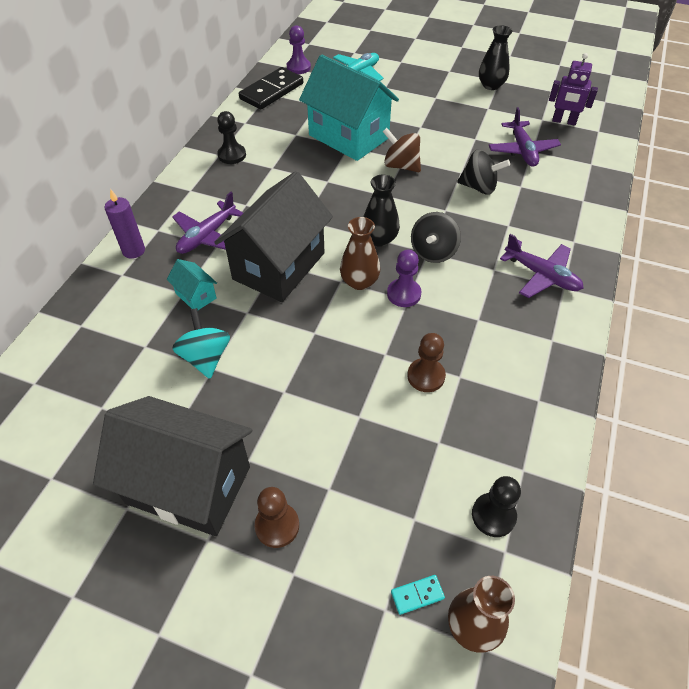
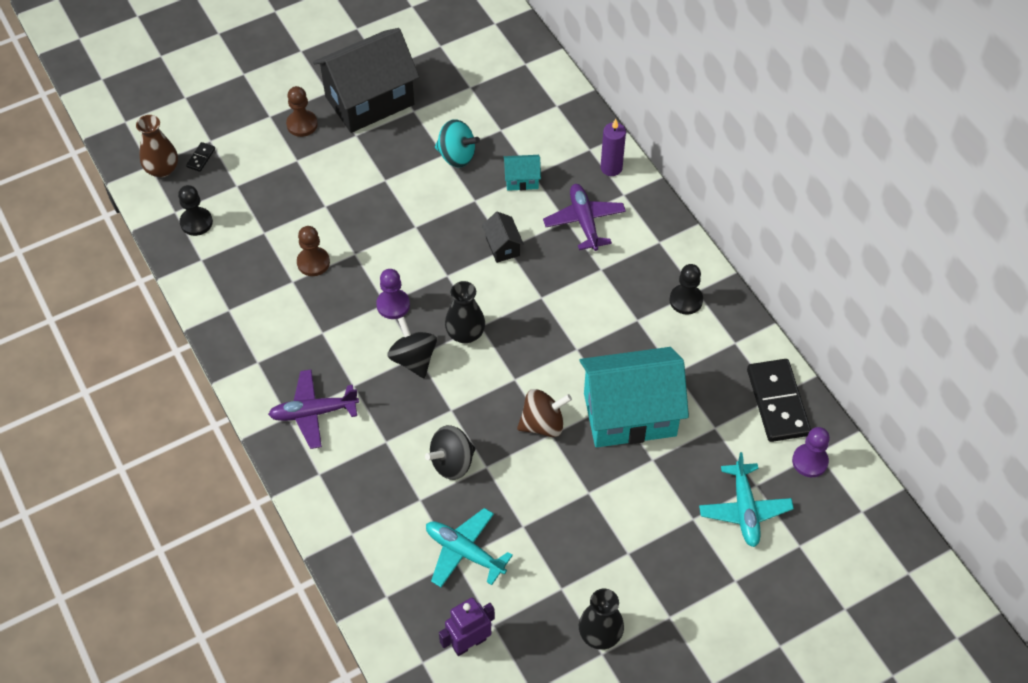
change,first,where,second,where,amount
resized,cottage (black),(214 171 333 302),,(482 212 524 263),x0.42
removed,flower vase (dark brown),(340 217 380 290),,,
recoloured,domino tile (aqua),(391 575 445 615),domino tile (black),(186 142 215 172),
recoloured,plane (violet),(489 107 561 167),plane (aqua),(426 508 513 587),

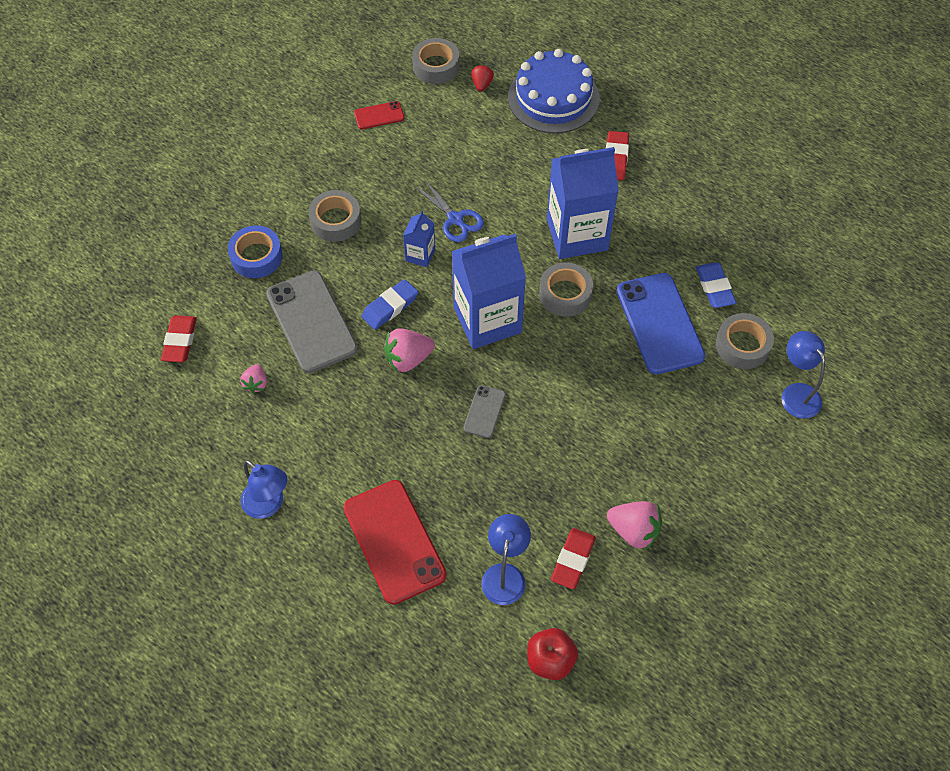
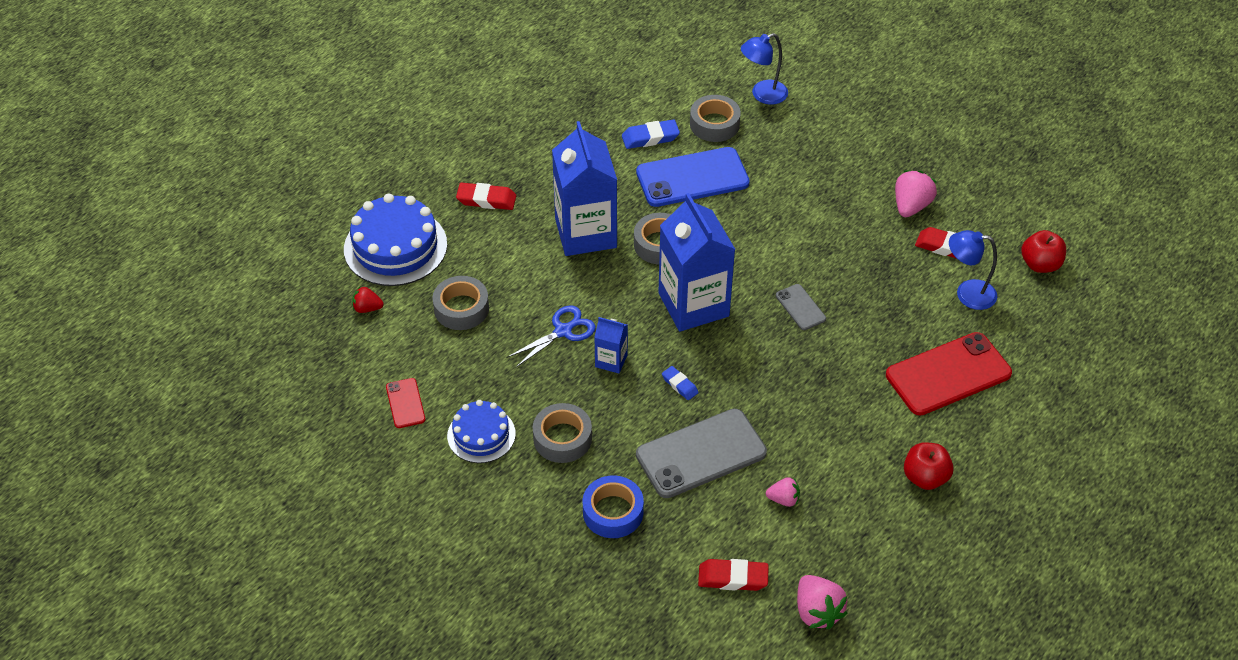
change,first,where,second,where,amount
replaced,lamp (cobalt),(241 460 288 519),apple (scarlet),(904 442 954 490),
resized,eraser (cobalt),(361 279 418 330),,(662 366 699 400),x0.63
moved,berry (rose-pink),(384 328 435 373),,(797 575 848 629),
moved,roll of tape (gray),(412 38 459 84),,(432 276 489 330),
turned,mobile phone (gray),(464 385 506 438),,(776 284 826 330),45 degrees clockwise
added,,,gateau (cobalt),(447 400 516 463),

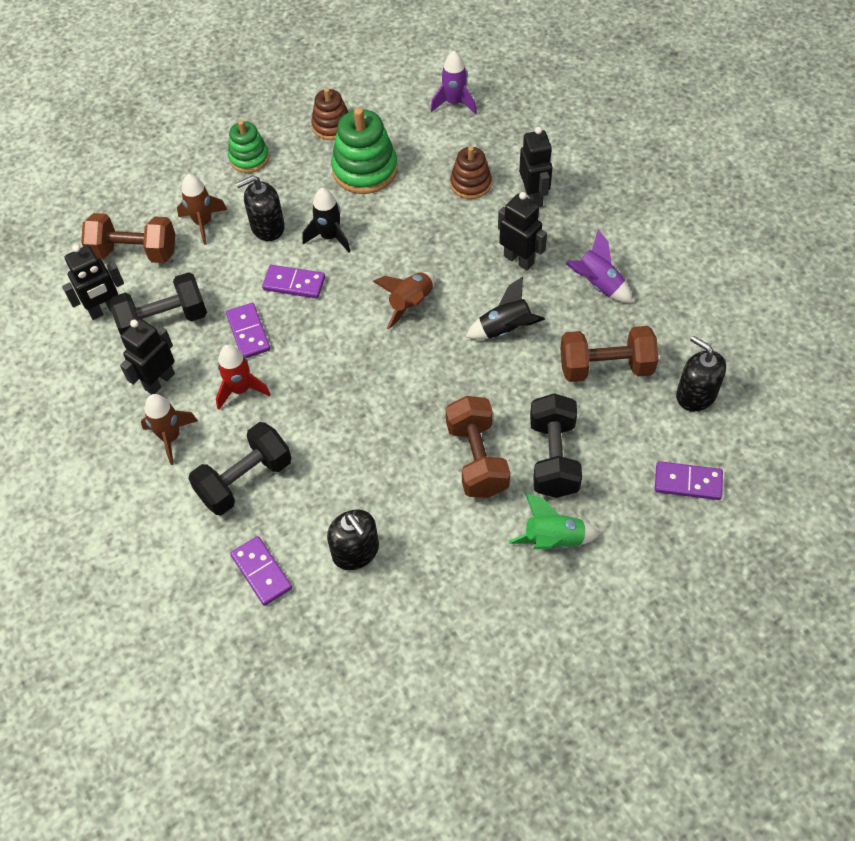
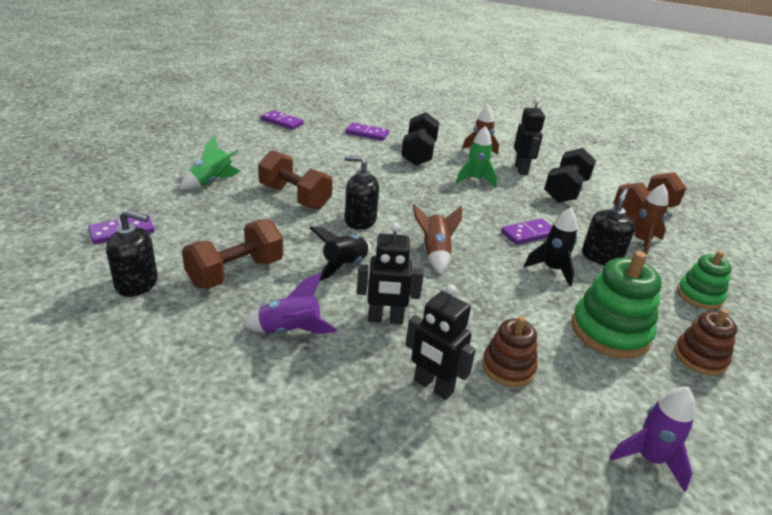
change,first,where,second,where,amount
removed,toy robot (black),(62 245 124 320),,,
recoloured,spaceship (scarlet),(216 345 271 410),spaceship (emerald),(456 126 497 188),
moved,domino tile (violet),(226 303 270 358),,(261 110 304 130),
moved,soap dispenser (black),(327 510 379 570),,(345 156 379 230),
removed,free weight (black),(530 393 582 498),,,

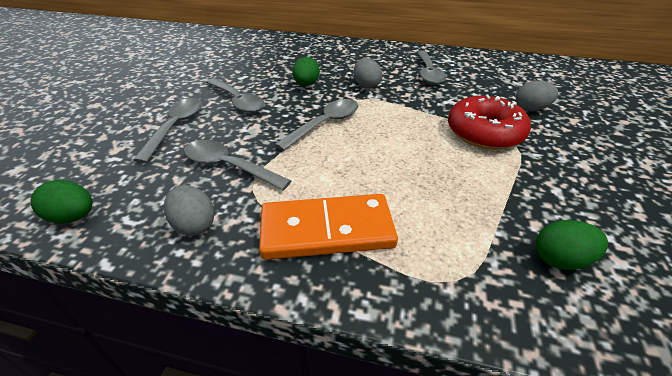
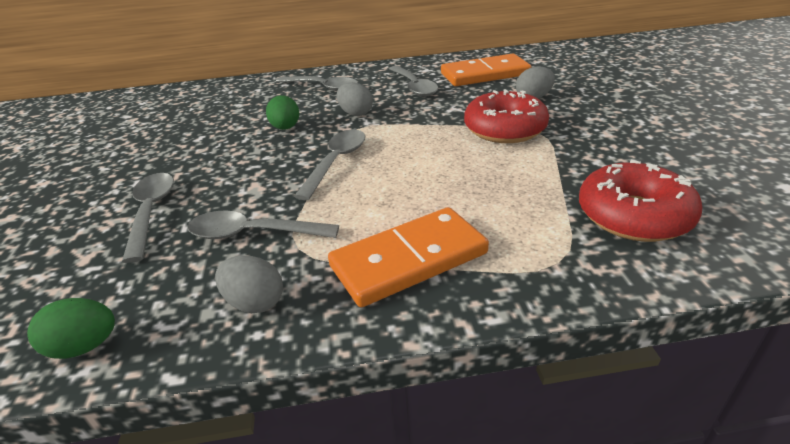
change,first,where,second,where,amount
moved,teaspoon (gray),(207 78 264 113),,(276 76 358 91),
replaced,egg (emerald),(536 220 608 270),glazed donut (scarlet),(579 160 703 242),
added,,,domino tile (orange-coloured),(441 54 531 86),

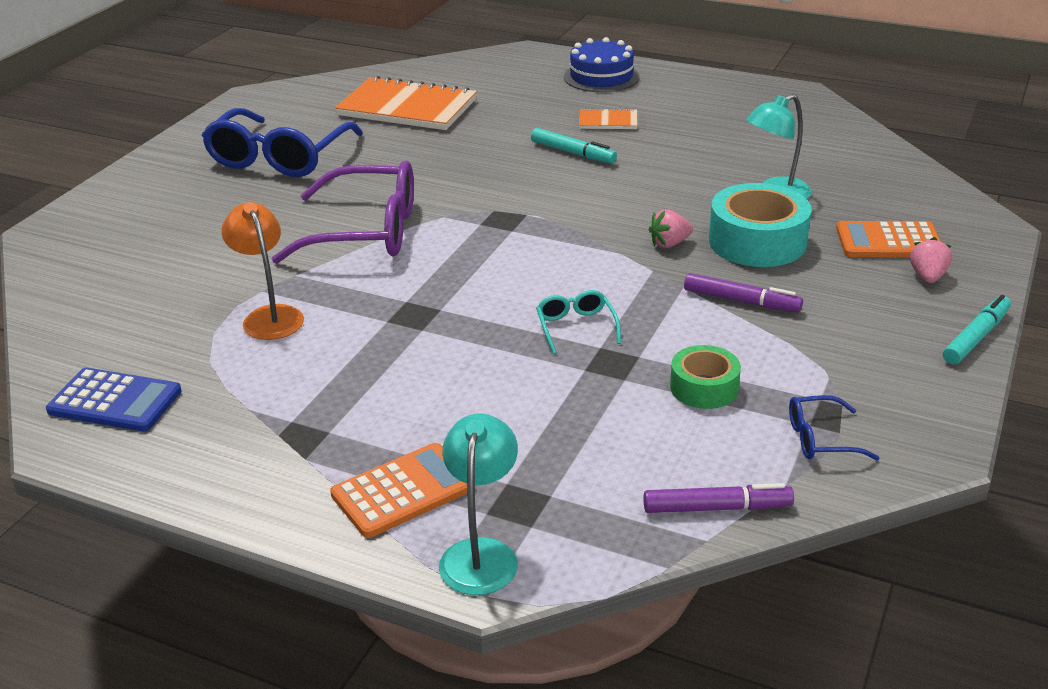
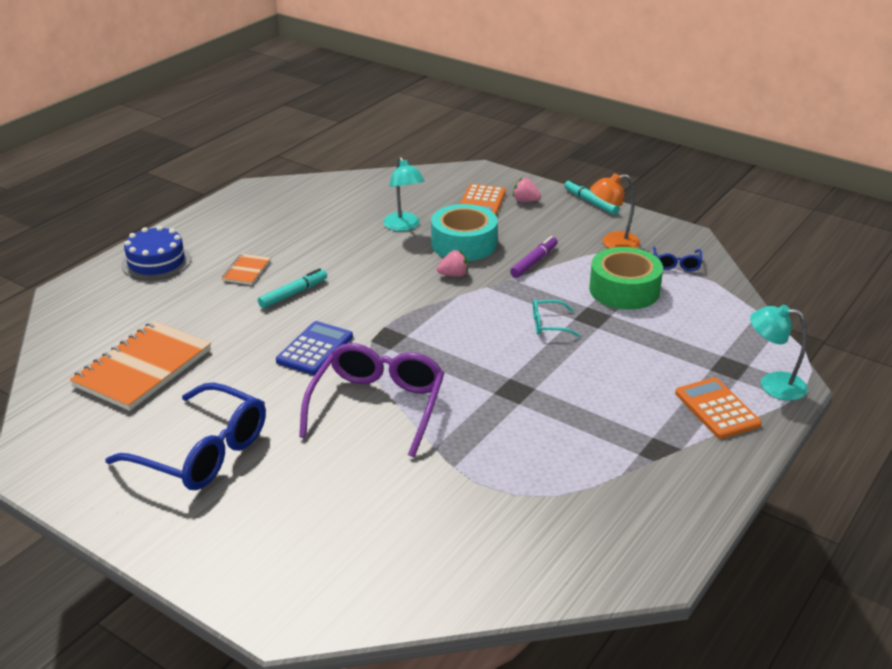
change,first,where,second,where,amount
moved,calculator (cobalt),(46 368 181 432),,(276 321 353 375),
moved,lamp (orange-coloured),(221 202 304 340),,(590 173 640 248),
removed,marker pen (violet),(644 483 794 513),,,
turned,berry (rose-pink),(648 210 693 248),,(437 250 468 277),90 degrees counterclockwise
resized,roll of tape (emerald),(670 345 741 409),,(589 247 663 310),x1.70

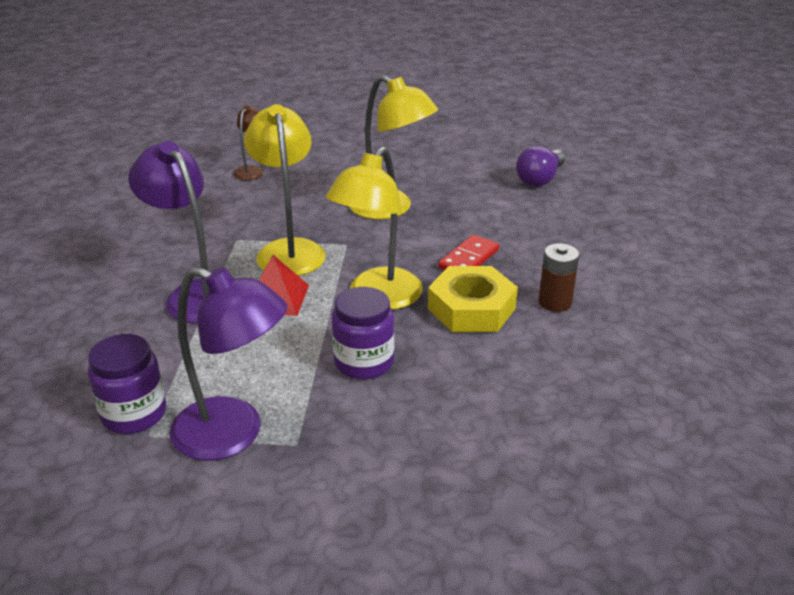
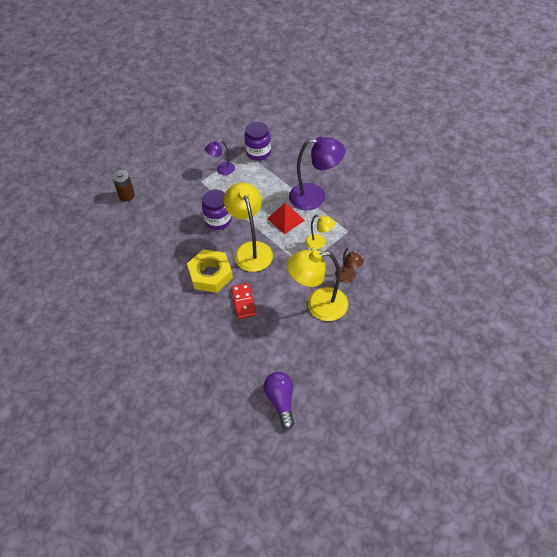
change,first,where,second,where,amount
resized,lamp (violet),(170 267 287 461),,(205 140 235 175),x0.52
moved,lamp (dark brown),(233 106 264 180),,(335 248 364 283),
resized,lamp (bright yellow),(244 104 326 276),,(306 215 335 250),x0.52
moved,power cell (dark brown),(539 243 579 312),,(112 170 135 202),

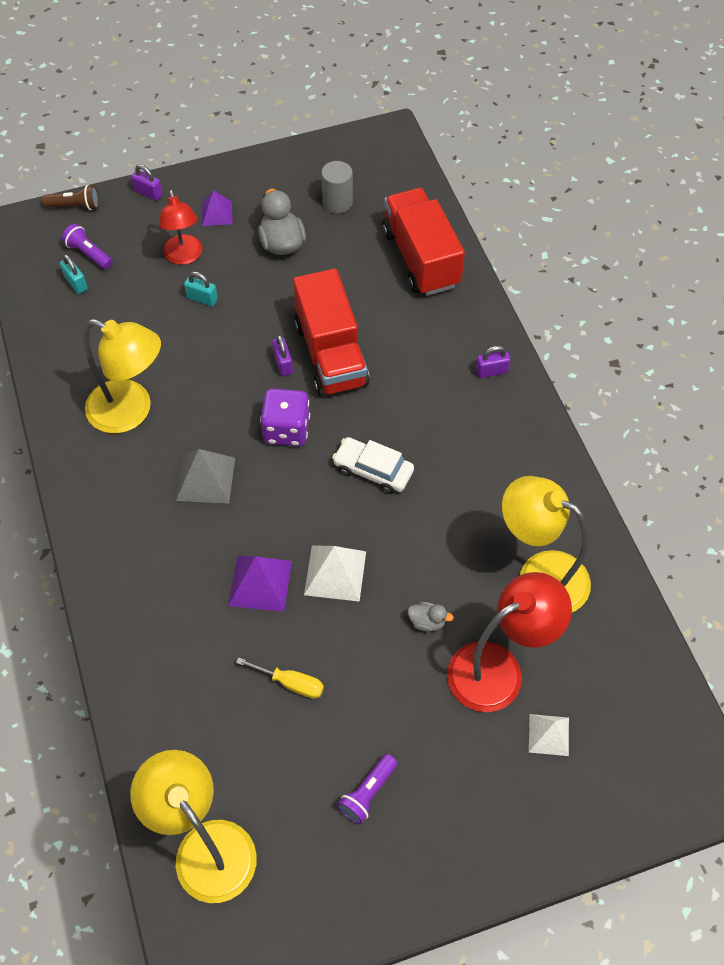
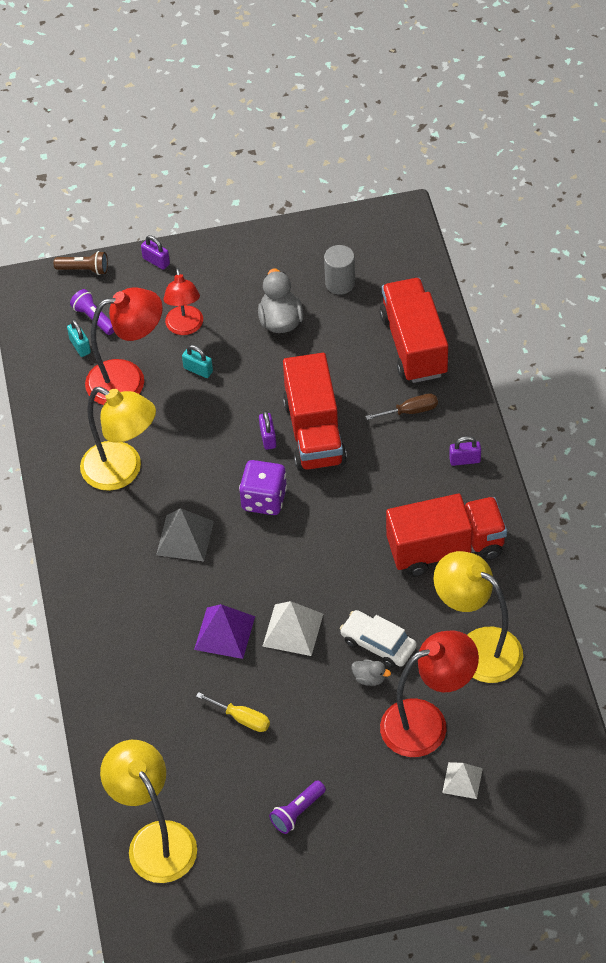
change,first,where,second,where,amount
removed,solid pyramid (violet),(202 190 233 226),,,
moved,toy car (white),(332 437 414 494),,(340 610 417 668),
added,,,lamp (scarlet),(85 287 163 405),
added,,,screwdriver (dark brown),(366 393 438 420),
added,,,truck (scarlet),(386 494 507 577),

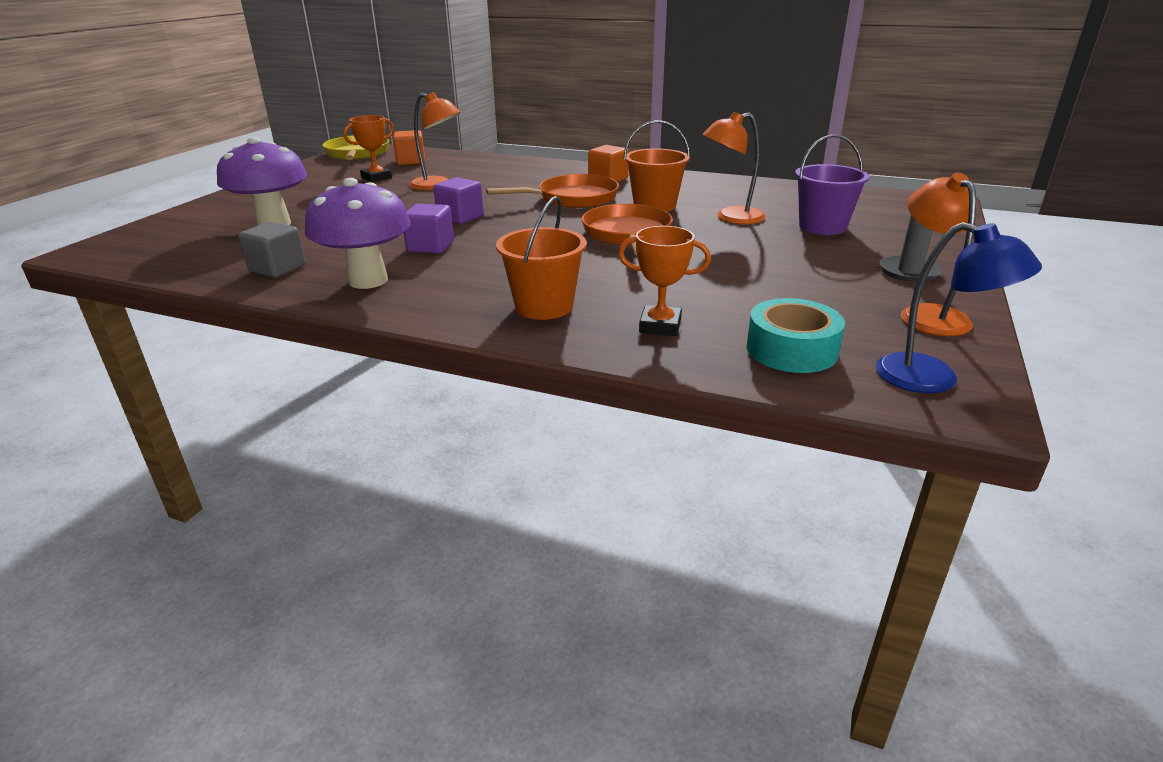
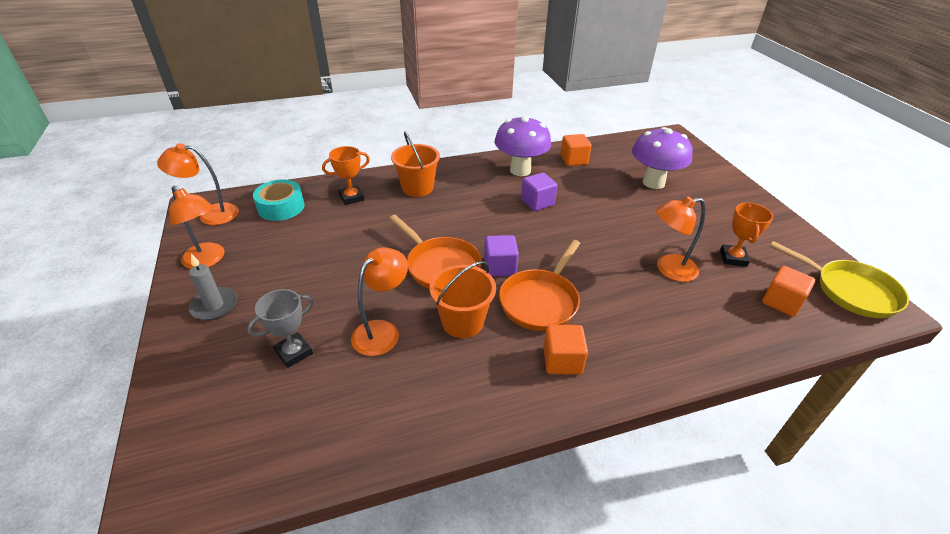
change,first,where,second,where,amount
recoloured,block (gray),(239 222 305 278),block (orange-coloured),(560 134 591 166),
moved,block (violet),(433 177 484 224),,(484 235 519 277),
replaced,bucket (violet),(795 134 869 235),prize cup (gray),(247 289 313 368),
recoloured,lamp (cobalt),(876 222 1042 393),lamp (orange-coloured),(157 143 239 225),

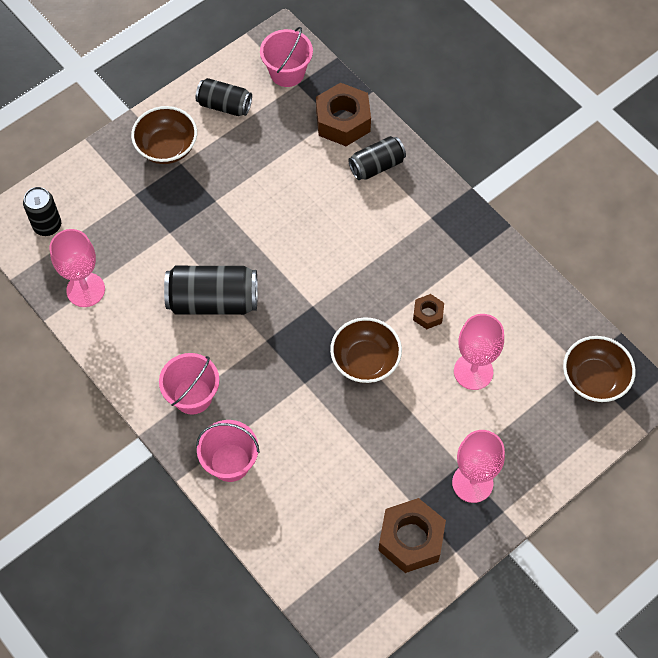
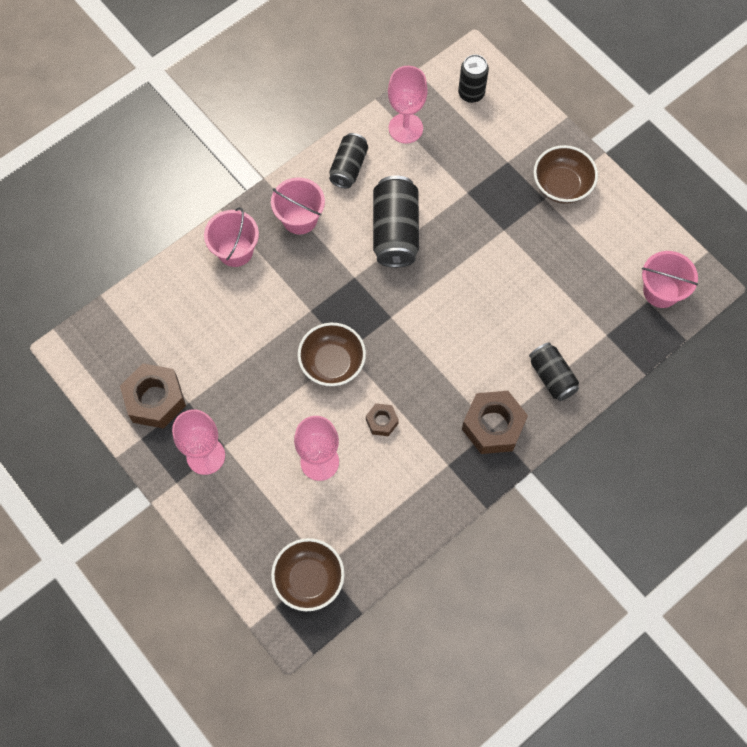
change,first,where,second,where,amount
moved,can (black),(195 78 252 116),,(329 133 368 189),
moved,hex nut (dark brown),(316 83 371 146),,(462 391 528 454),

